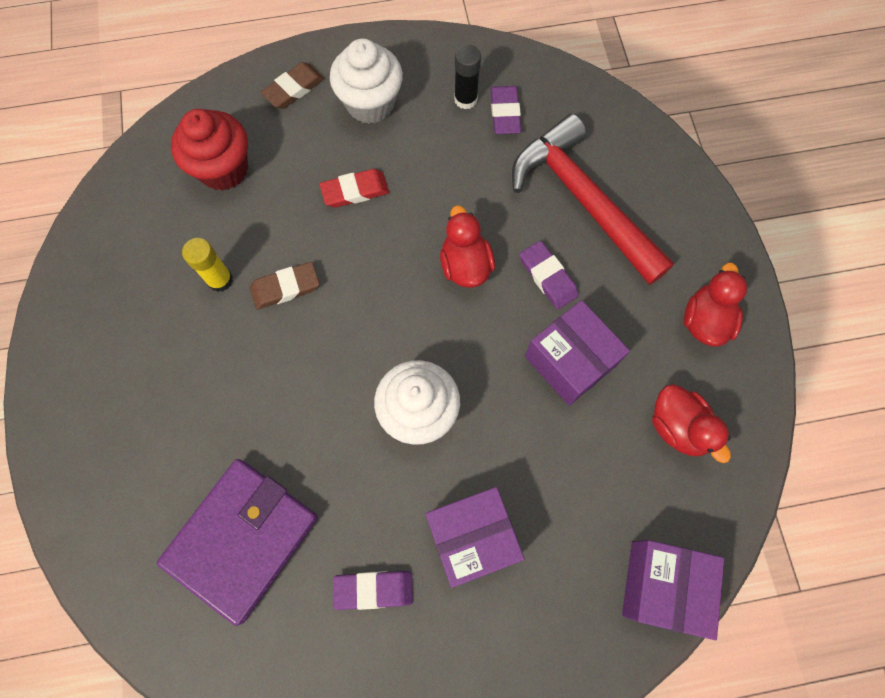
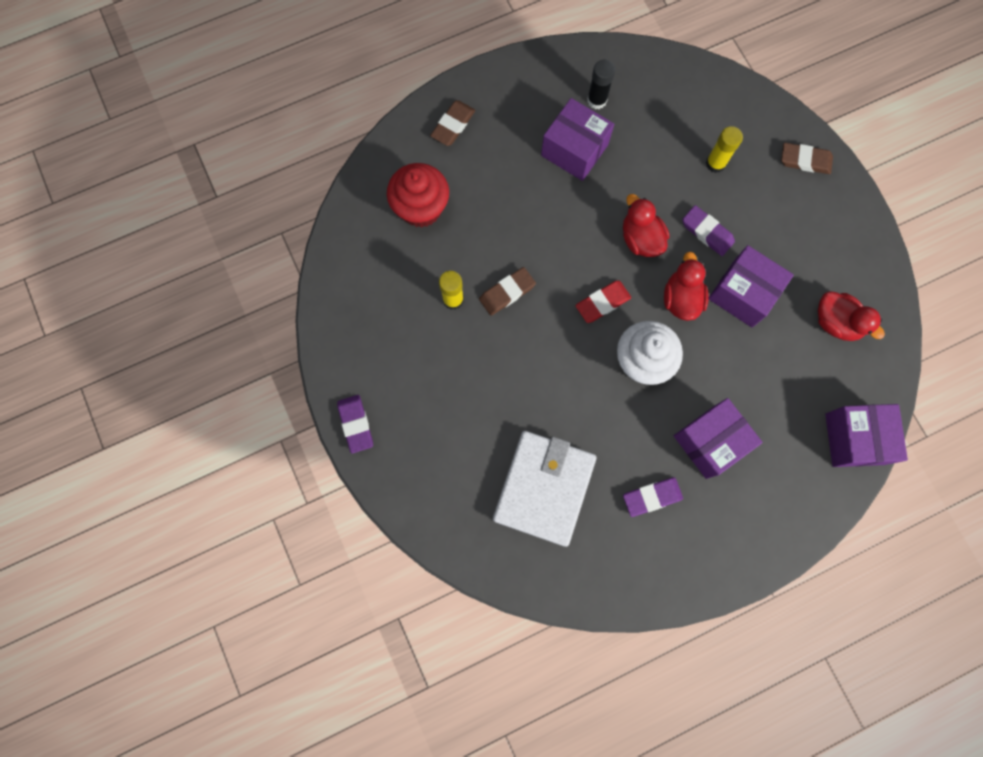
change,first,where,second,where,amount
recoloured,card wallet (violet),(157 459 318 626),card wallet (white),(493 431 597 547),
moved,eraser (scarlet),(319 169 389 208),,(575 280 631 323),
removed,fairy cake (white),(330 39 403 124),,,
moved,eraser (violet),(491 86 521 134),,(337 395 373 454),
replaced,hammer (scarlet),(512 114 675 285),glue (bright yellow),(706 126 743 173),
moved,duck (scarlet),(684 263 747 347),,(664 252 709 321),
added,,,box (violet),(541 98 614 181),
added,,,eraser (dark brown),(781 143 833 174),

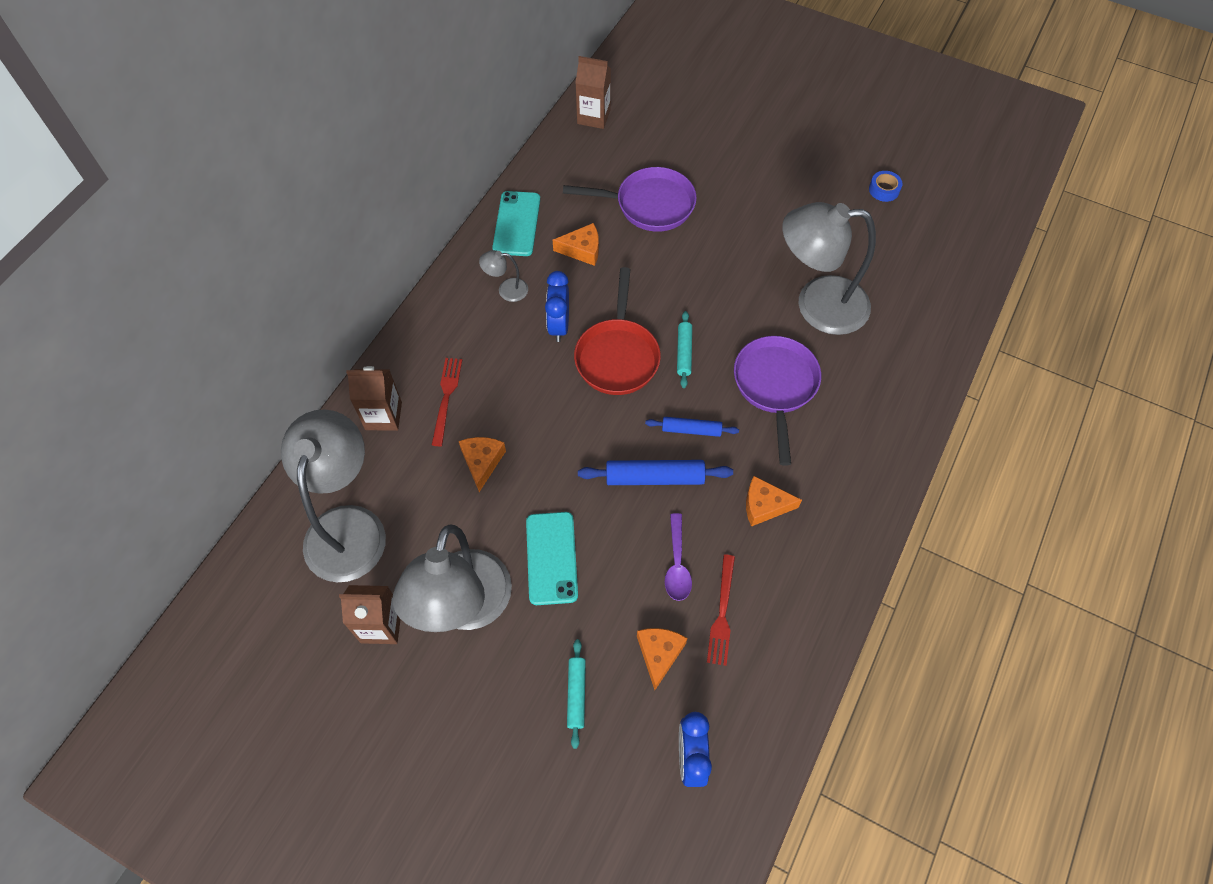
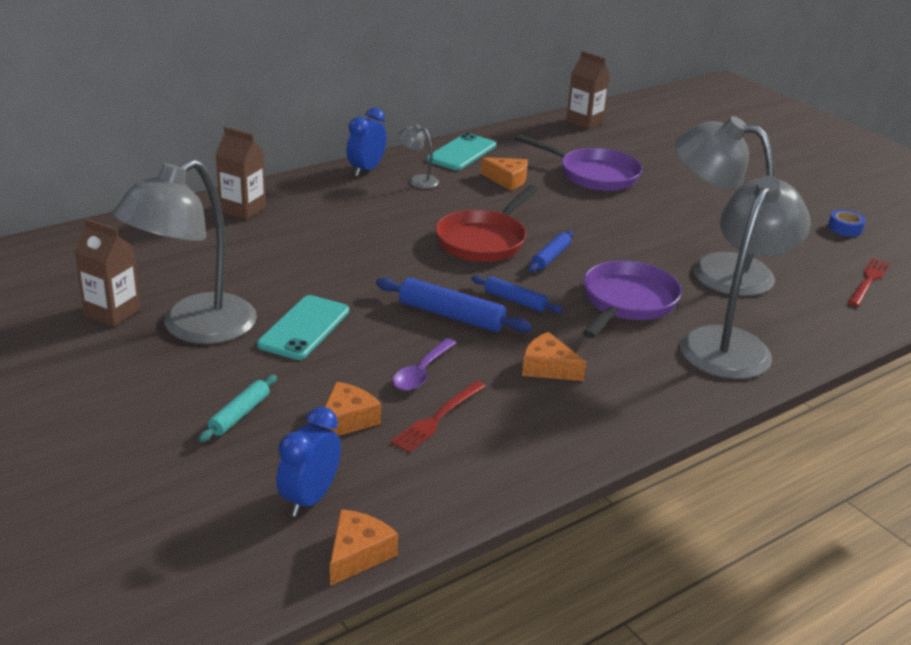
change,first,where,second,where,amount
moved,lamp (gray),(281 409 386 582),,(680 176 811 379),
moved,fork (scarlet),(432 358 462 446),,(848 258 890 306),
moved,cheese wedge (orange-coloured),(459 437 506 492),,(330 509 398 586),
moved,clock (cobalt),(545 271 569 342),,(347 108 387 177),
recoloured,dough roller (aqua),(677 311 692 388),dough roller (cobalt),(528 230 574 272),

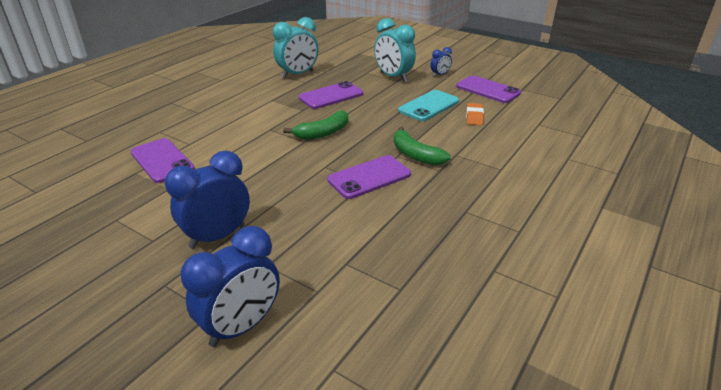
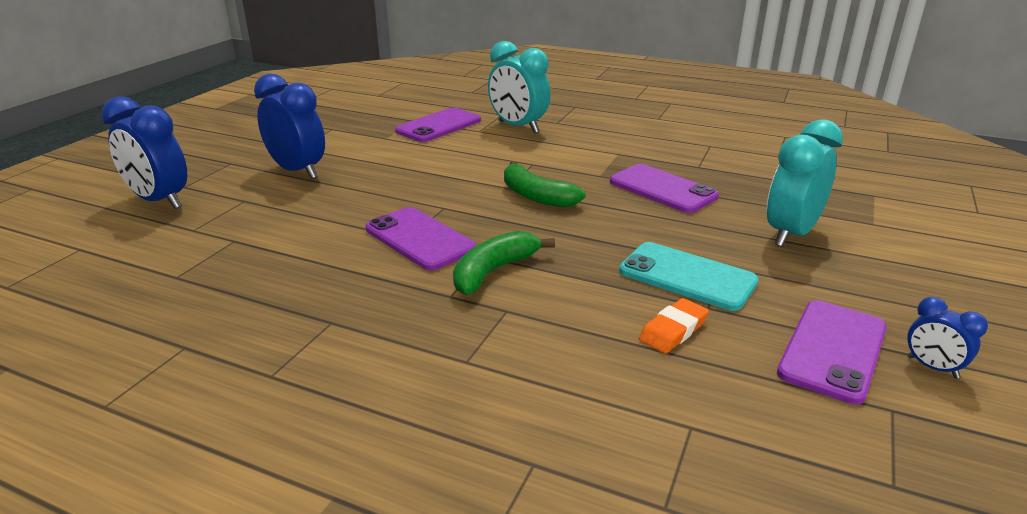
change,first,where,second,where,amount
moved,clock (aqua),(273 17 318 79),,(488 41 550 133),
moved,clock (cobalt),(430 47 452 77),,(907 297 988 379),
turned,eraser (orange-coloured),(466 103 484 125),,(639 298 709 354),45 degrees counterclockwise

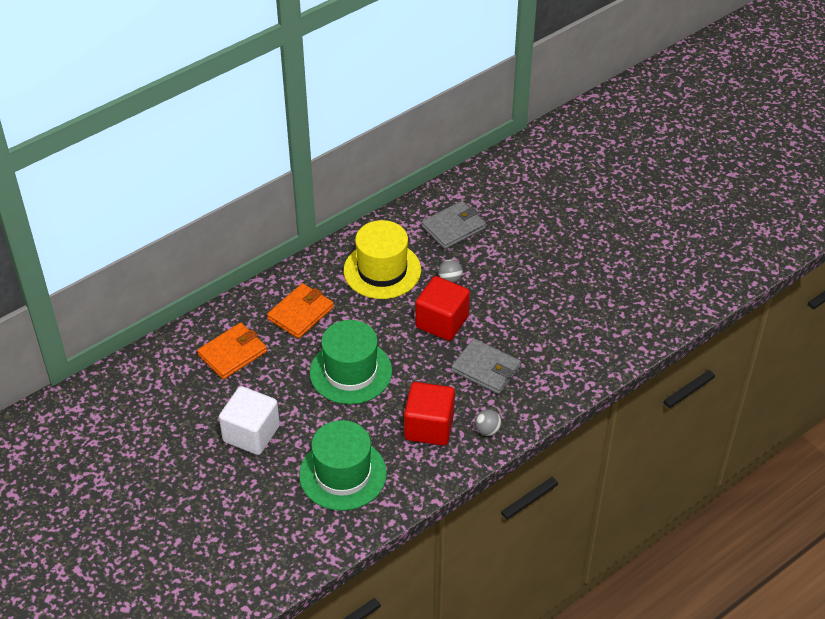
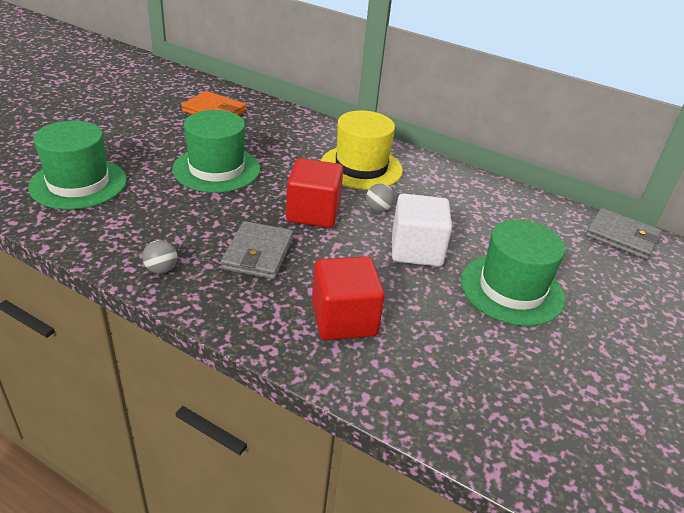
change,first,where,second,where,amount
moved,block (white),(219 386 280 455),,(392 194 452 266),
removed,card wallet (orange-coloured),(267 283 334 339),,,
moved,block (scarlet),(404 382 455 446),,(312 256 385 340),
moved,card wallet (gray),(422 201 486 249),,(585 208 661 260),
added,,,hat (emerald),(461 220 565 326),

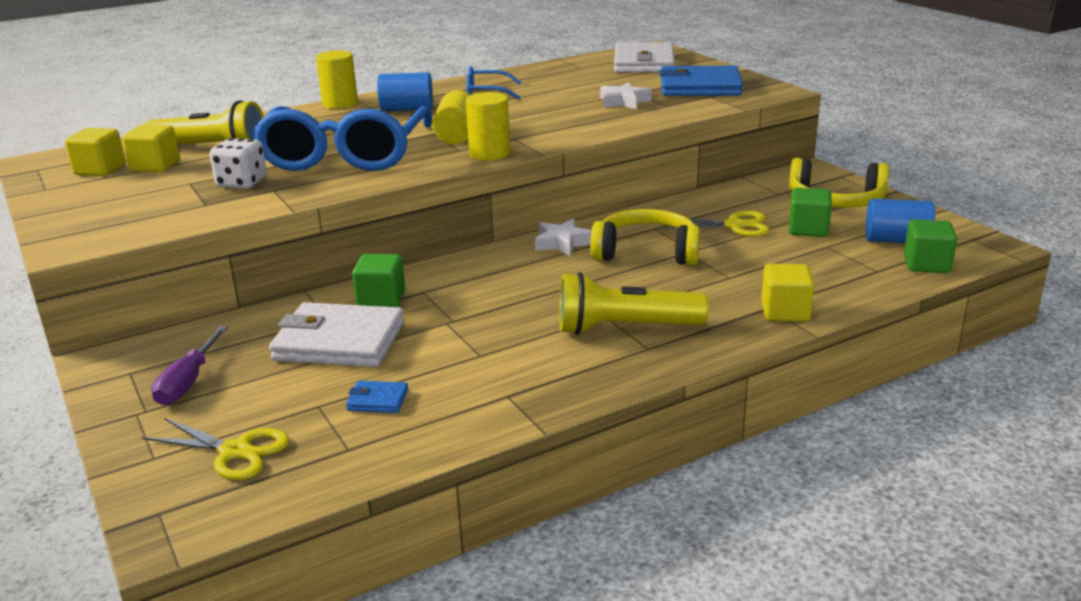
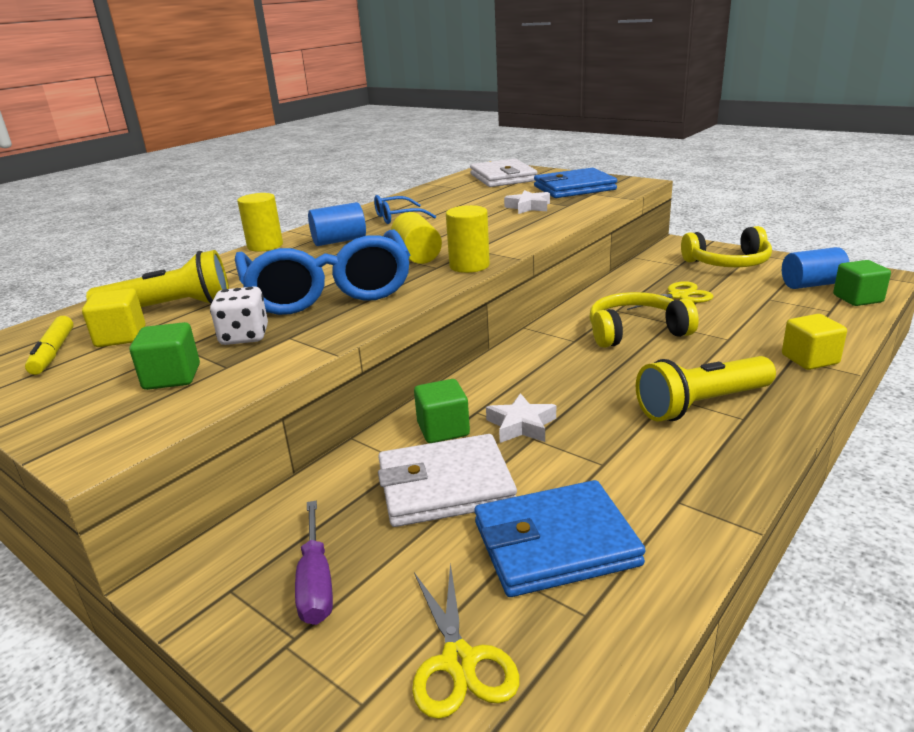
change,first,where,second,where,amount
replaced,block (bright yellow),(65 128 125 176),marker pen (bright yellow),(25 316 74 375),
turned,pair of scissors (bright yellow),(142 418 289 480),,(412 563 520 719),75 degrees clockwise
resized,card wallet (cobalt),(346 381 408 413),,(474 480 646 597),x2.29
moved,star (white),(535 219 592 256),,(486 393 556 443),
moved,block (emerald),(789 188 832 237),,(130 322 200 390),

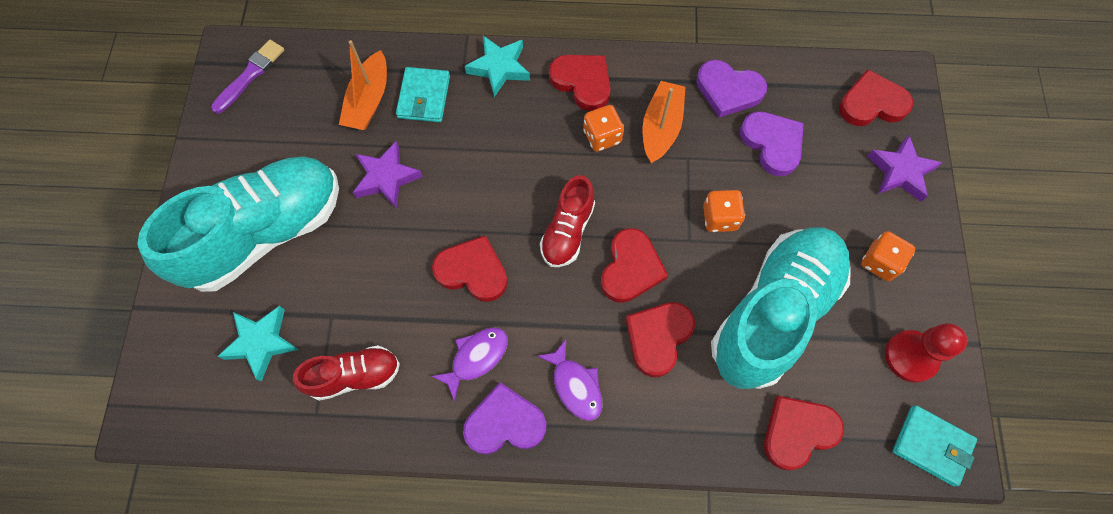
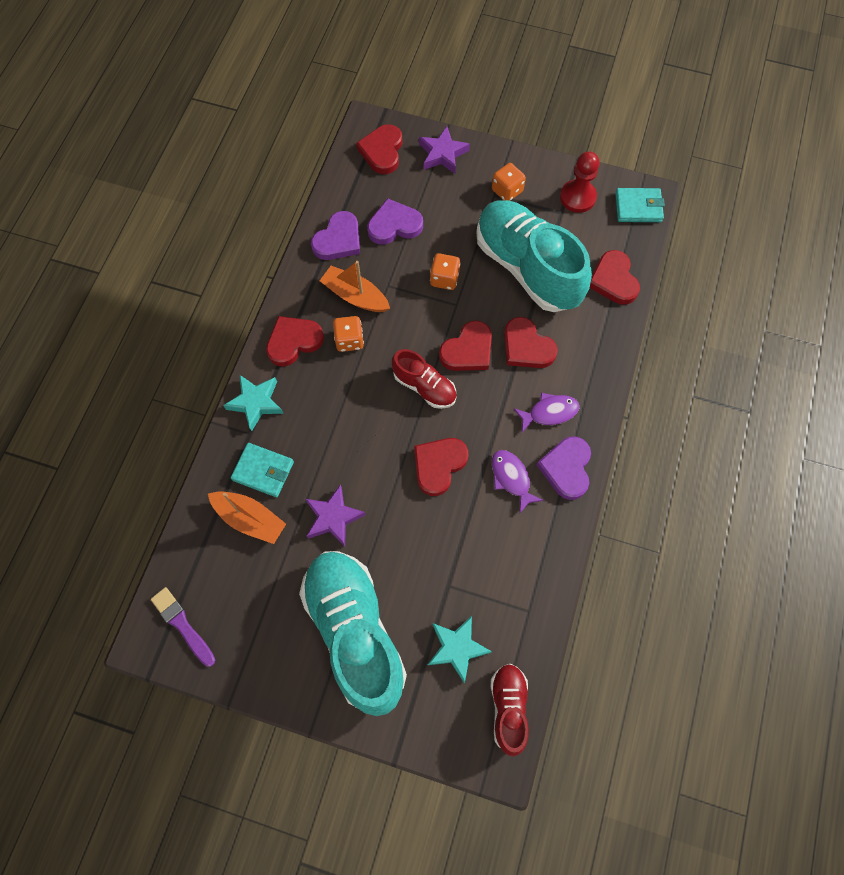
change,first,where,second,where,amount
moved,sneaker (scarlet),(293 345 400 401),,(491 664 529 756),
turned,heart (scarlet),(601 228 668 303),,(439 320 492 371),105 degrees clockwise
turned,card wallet (aqua),(892 405 977 487),,(615 188 665 222),45 degrees clockwise

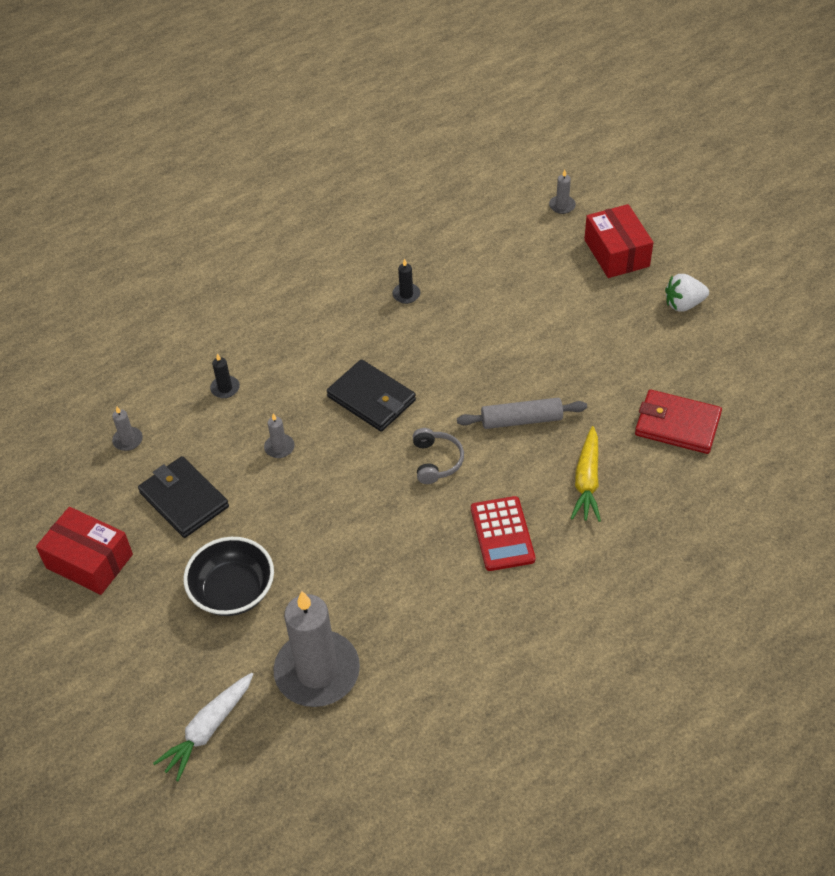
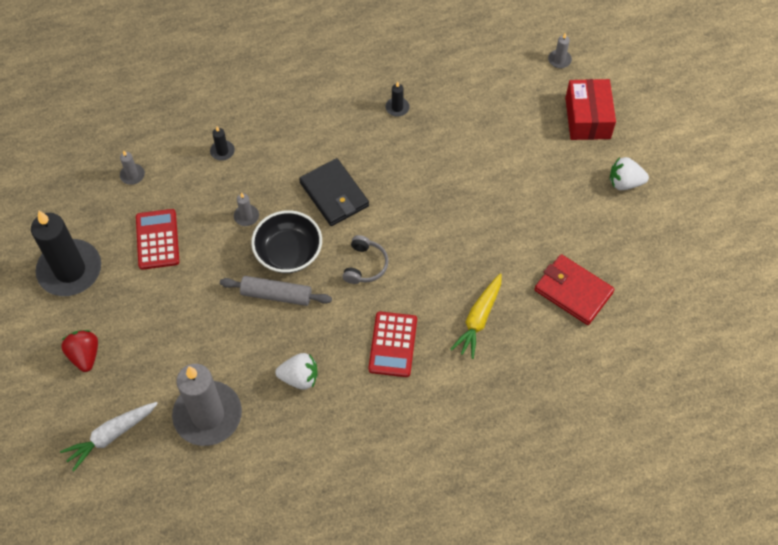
change,first,where,second,where,amount
replaced,box (scarlet),(36 507 133 595),pillar candle (black),(31 210 101 296),
replaced,card wallet (black),(138 456 229 538),calculator (scarlet),(136 209 180 270),
moved,deep dish (black),(183 537 274 616),,(251 210 322 273),
moved,dough roller (gray),(457 398 587 429),,(220 276 332 306),
added,,,berry (scarlet),(61 330 98 372),
added,,,berry (white),(275 353 318 390),

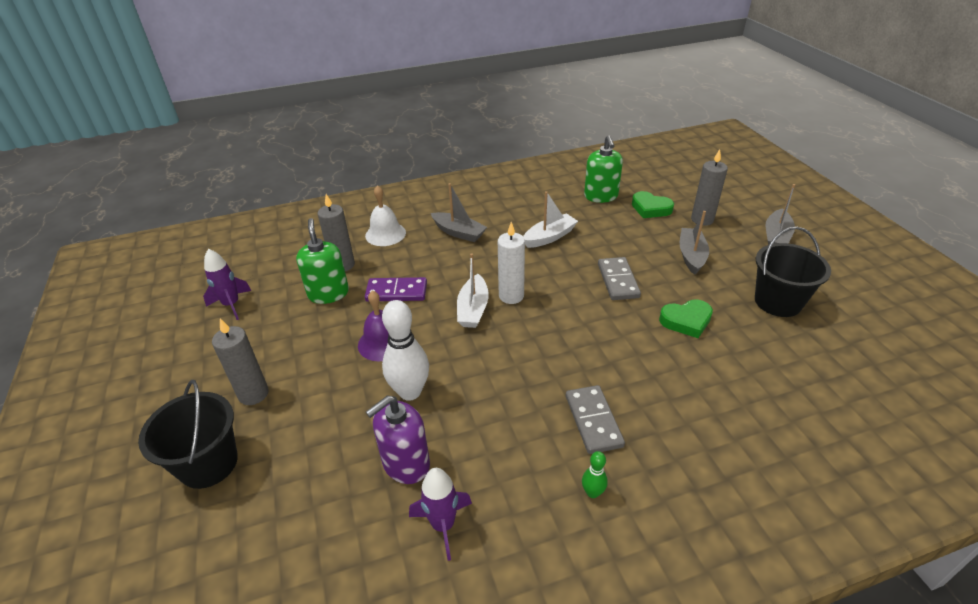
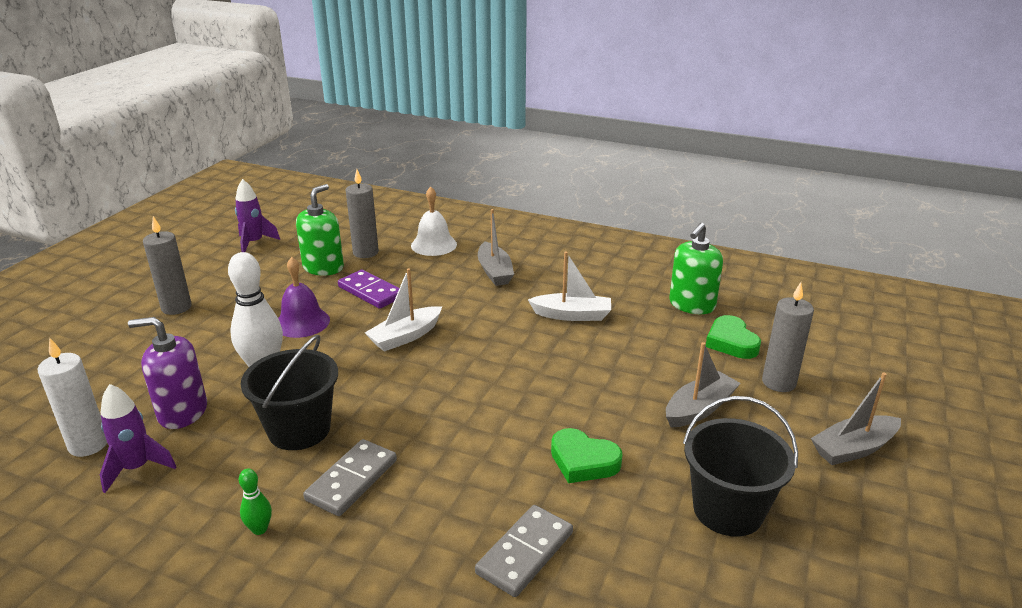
change,first,where,second,where,amount
moved,bucket (black),(138 380 238 489),,(241 335 338 450),
moved,pillar candle (white),(498 222 525 304),,(38 337 107 457),
moved,domino tile (gray),(598 257 641 300),,(475 505 573 597),

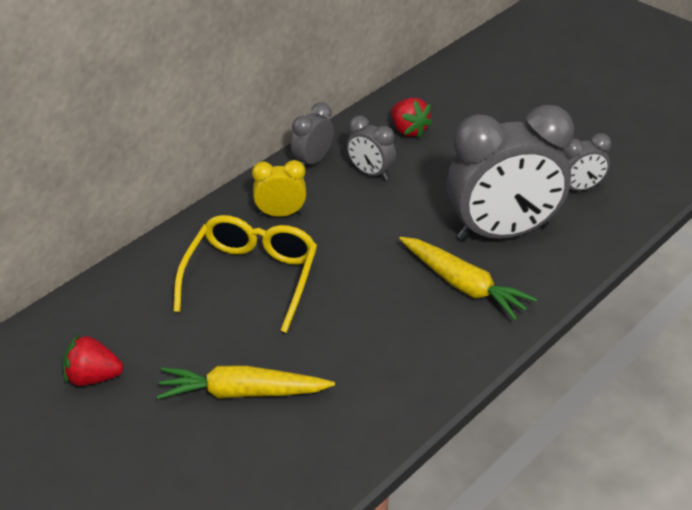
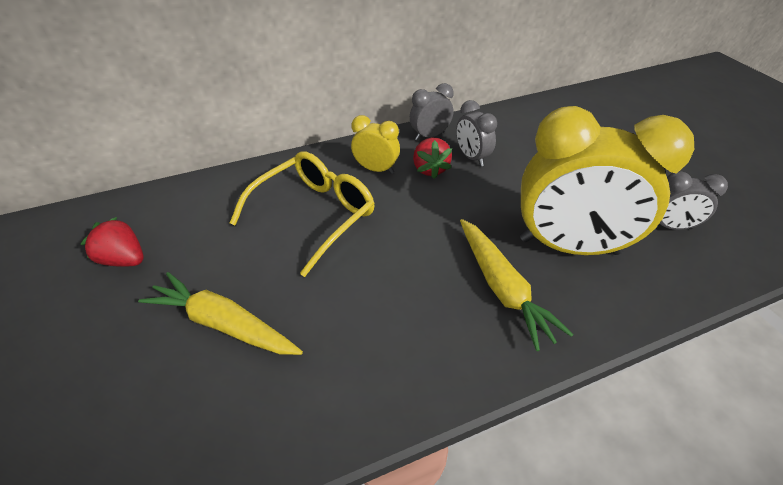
change,first,where,second,where,amount
moved,berry (scarlet),(391 98 433 138),,(413 138 452 179),
recoloured,clock (gray),(447 105 574 241),clock (bright yellow),(520 106 694 255),

